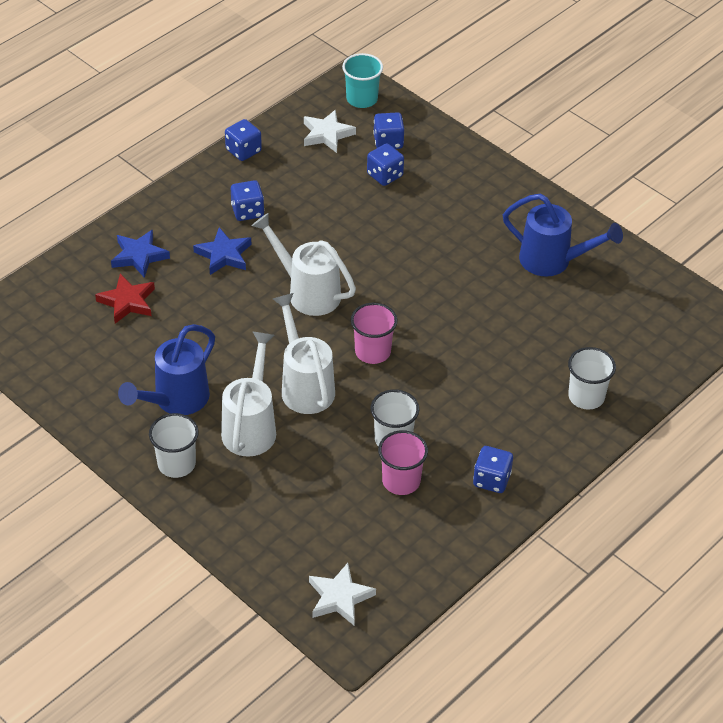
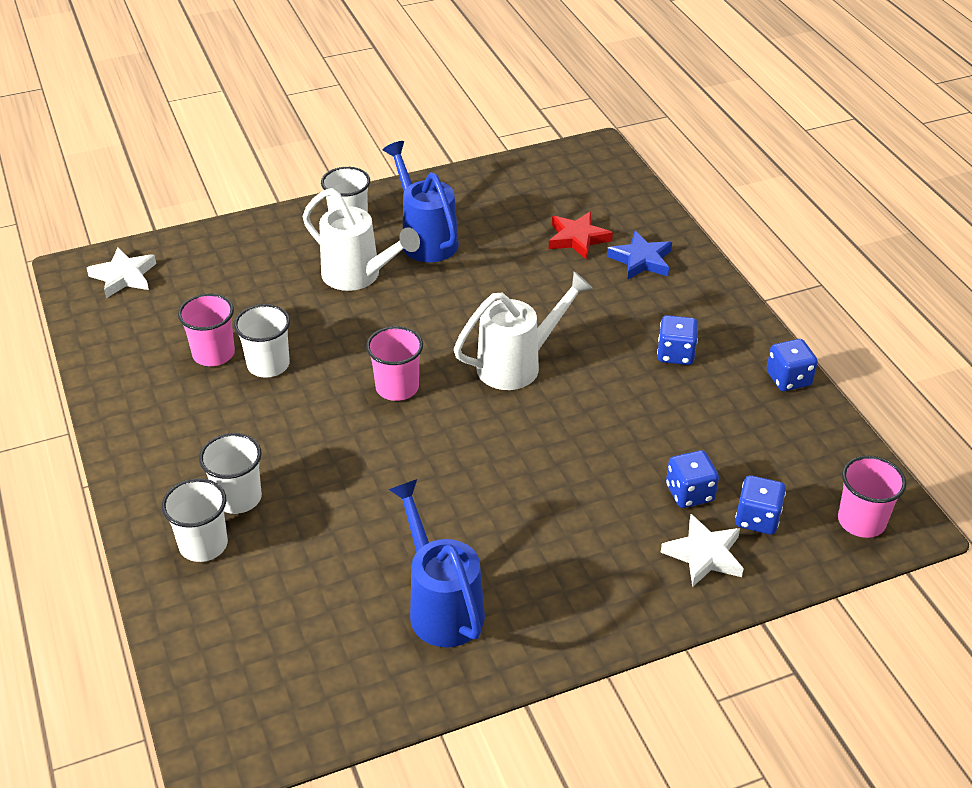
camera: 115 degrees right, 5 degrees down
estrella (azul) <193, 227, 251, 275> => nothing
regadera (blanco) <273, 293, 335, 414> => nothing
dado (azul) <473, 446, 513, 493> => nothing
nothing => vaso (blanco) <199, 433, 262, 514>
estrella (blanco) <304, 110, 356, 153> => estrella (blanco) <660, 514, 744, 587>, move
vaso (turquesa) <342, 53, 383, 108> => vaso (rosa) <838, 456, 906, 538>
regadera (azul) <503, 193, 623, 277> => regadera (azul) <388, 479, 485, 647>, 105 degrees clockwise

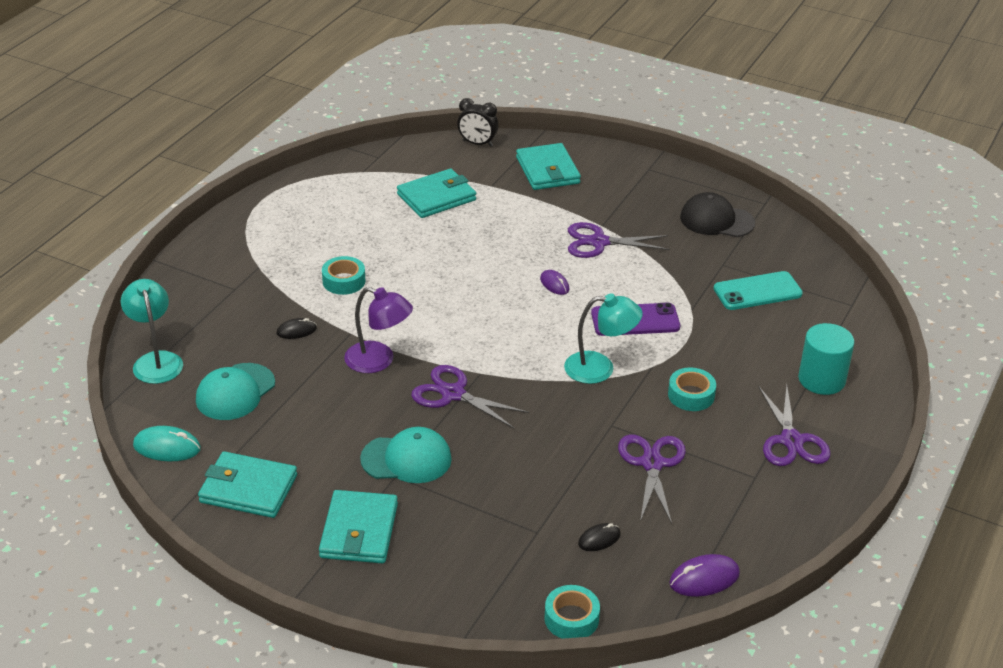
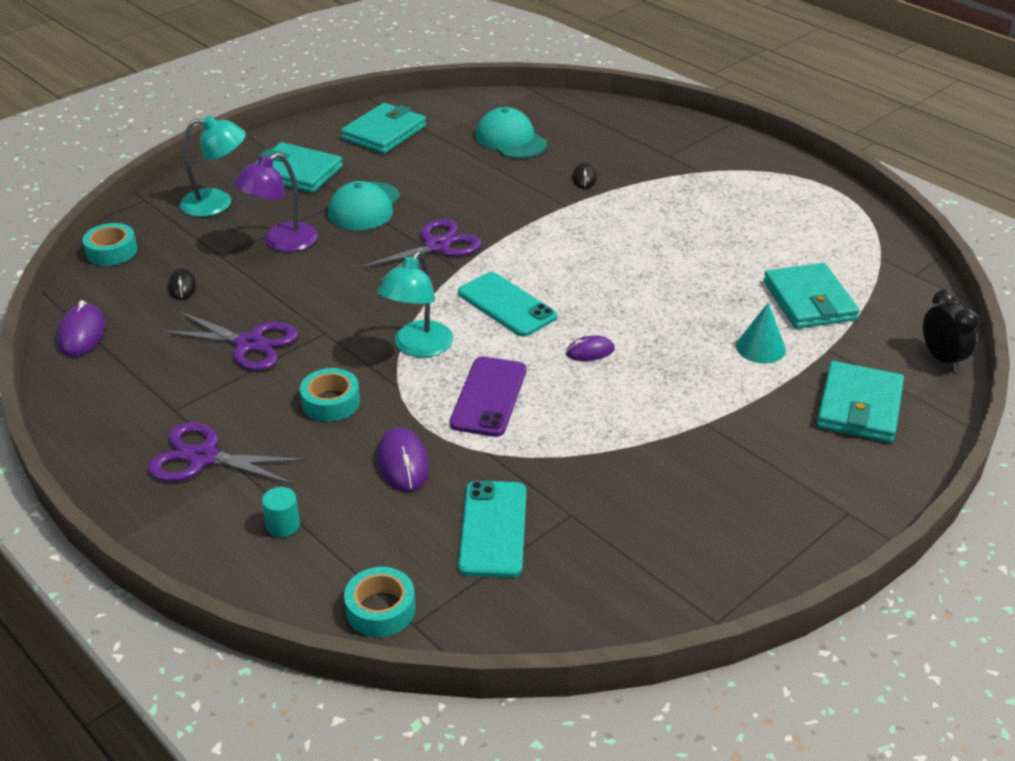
camera: 110 degrees right, 0 degrees up
ratón (turquesa) <133, 426, 201, 461> => nothing
tijeras (morado) <568, 222, 670, 258> => nothing
gorra (negro) <680, 192, 755, 237> => nothing
nothing => ratón (morado) <377, 427, 429, 491>
nothing => móvil (turquesa) <458, 272, 557, 337>
nothing => cono (turquesa) <736, 302, 786, 363>
lámpara (turquesa) <121, 279, 183, 384> => lámpara (turquesa) <180, 115, 246, 217>, move
cinta adhesiva (turquesa) <322, 256, 365, 295> => cinta adhesiva (turquesa) <344, 567, 415, 637>, move
lámpara (morado) <344, 287, 413, 373> => lámpara (morado) <233, 153, 318, 252>, move
despertador (negro) <457, 98, 498, 147> => despertador (negro) <923, 289, 979, 372>, 120 degrees clockwise
cartera (turquesa) <516, 143, 581, 190> => cartera (turquesa) <817, 361, 904, 443>, 75 degrees counterclockwise
cilindro (turquesa) <798, 323, 854, 395> => cilindro (turquesa) <262, 487, 300, 537>, x0.50

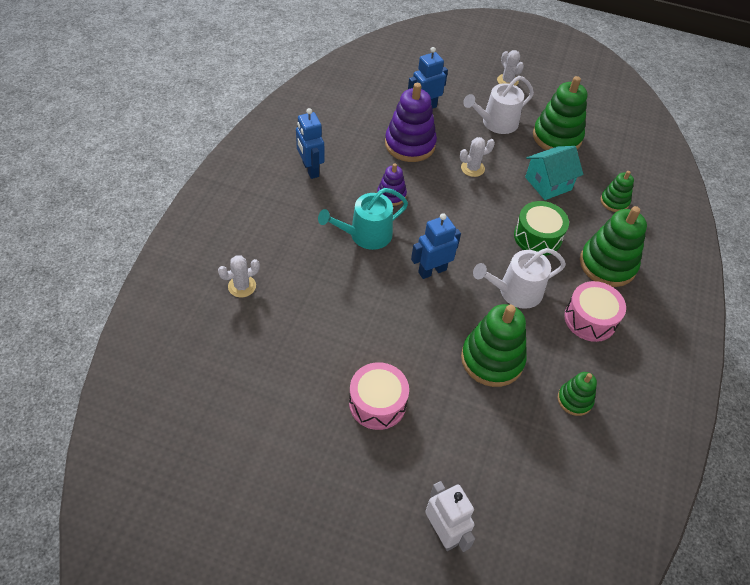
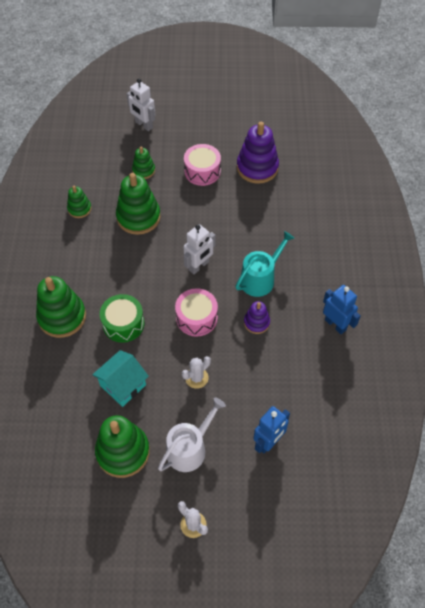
camera: 165 degrees right, 5 degrees up
cactus (blanco) <218, 255, 260, 298> => nothing
regadera (blanco) <473, 248, 566, 309> => nothing
juguete apilable (morado) <385, 83, 437, 162> => juguete apilable (morado) <237, 122, 279, 184>, move
tambor (rosa) <564, 281, 626, 342> => tambor (rosa) <175, 288, 218, 337>, move
juguete apilable (verde) <600, 171, 634, 212> => juguete apilable (verde) <132, 146, 155, 179>, move
robot (azul) <411, 213, 461, 279> => robot (blanco) <183, 224, 215, 274>

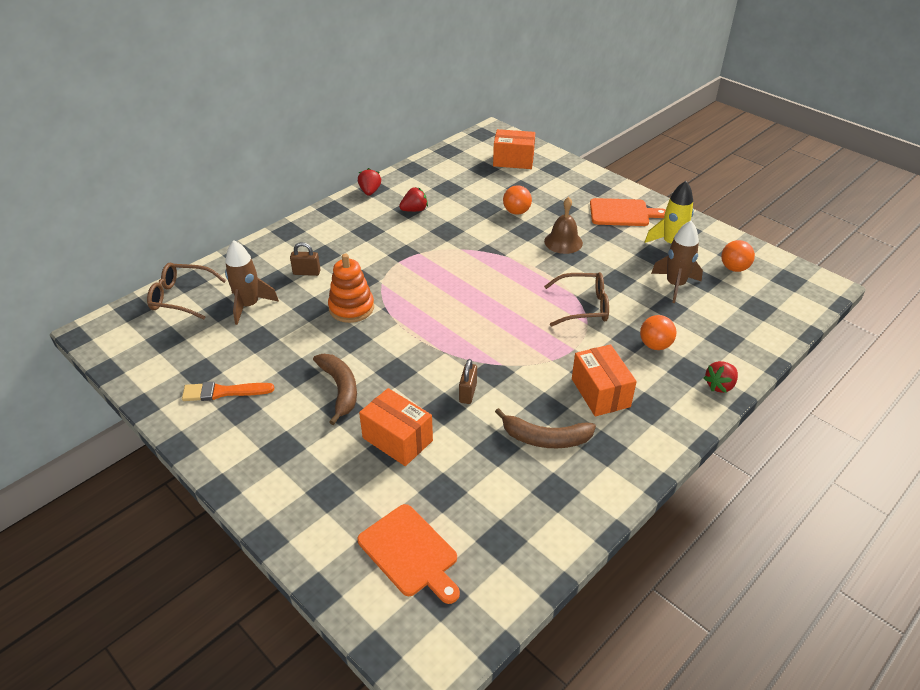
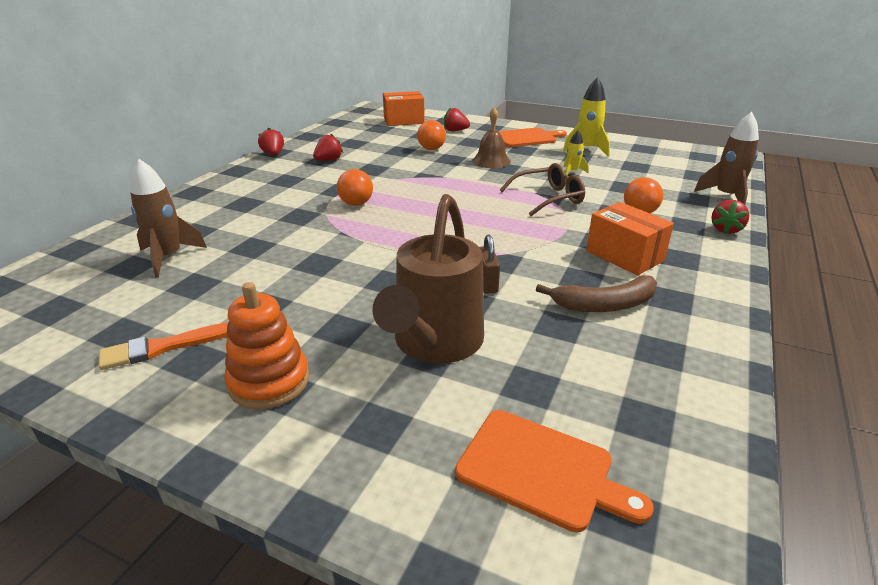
camera: 20 degrees left, 10 degrees down
gafas (marrón) <147, 263, 226, 319> => nothing
candado (marrón) <290, 242, 321, 276> => nothing
plátano (marrón) <313, 354, 357, 425> => nothing
nothing => fresa (rojo) <444, 108, 470, 131>
nothing => cohete (amarillo) <564, 130, 588, 175>
juguete apilable (naranja) <328, 254, 374, 323> => juguete apilable (naranja) <224, 282, 309, 409>, move
cohete (marrón) <651, 221, 703, 303> => cohete (marrón) <694, 112, 759, 205>, move
pelota (naranja) <721, 240, 755, 272> => pelota (naranja) <337, 169, 373, 206>, move
caja (naranja) <359, 388, 433, 466> => regadera (marrón) <372, 194, 484, 364>

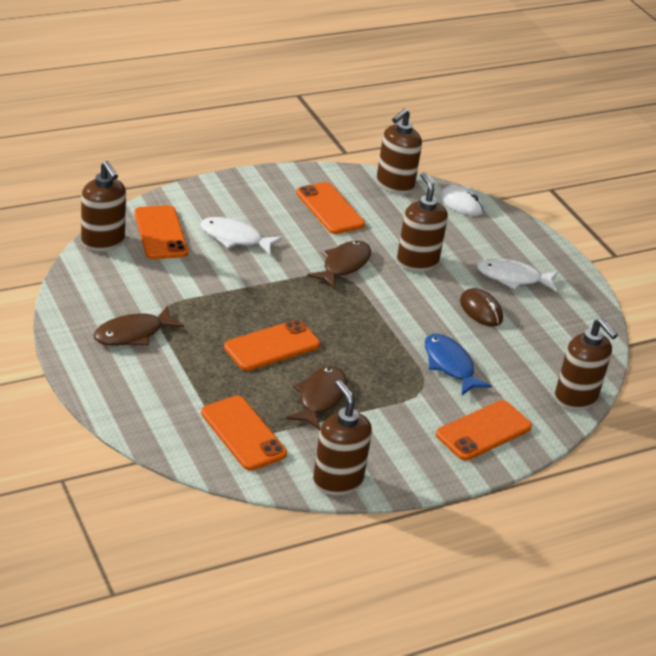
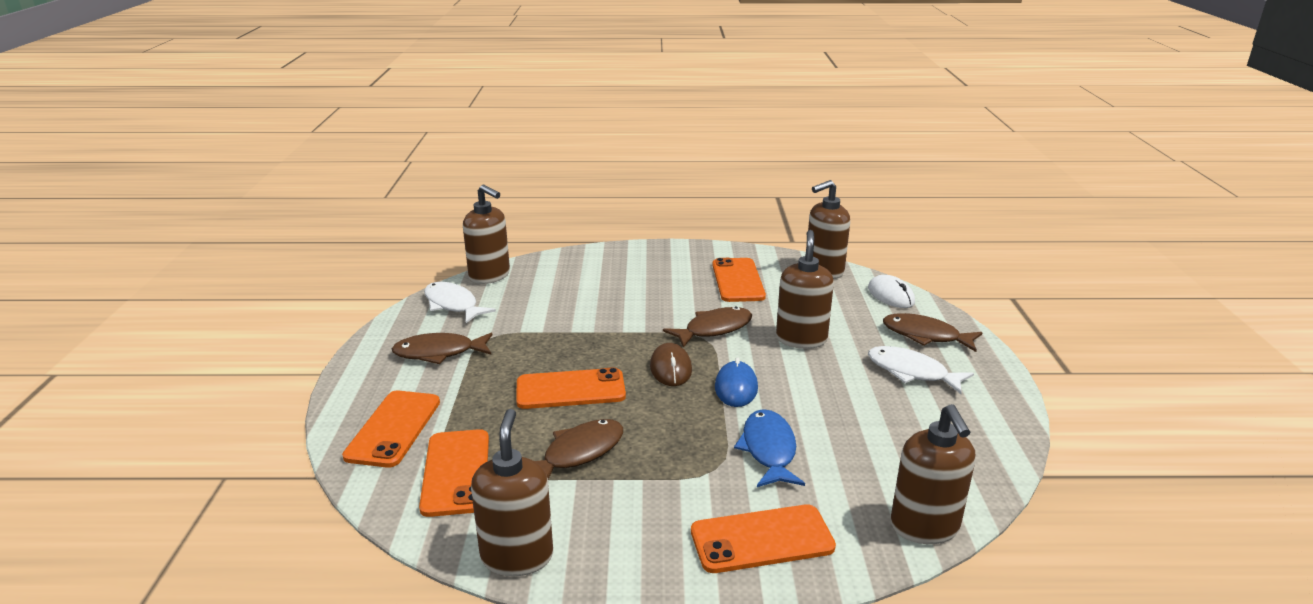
camera: 30 degrees right, 10 degrees down
nothing => ratón (azul) <715, 357, 758, 407>
nothing => pez (marrón) <883, 313, 983, 352>
móvil (naranja) <134, 205, 188, 259> => móvil (naranja) <342, 391, 440, 468>, move
pez (blanco) <200, 217, 282, 255> => pez (blanco) <424, 282, 496, 323>, move
ratón (marrón) <460, 288, 503, 327> => ratón (marrón) <650, 343, 692, 386>, move
dispensador de jabón (marrón) <81, 161, 126, 252> => dispensador de jabón (marrón) <463, 185, 510, 284>, 45 degrees counterclockwise

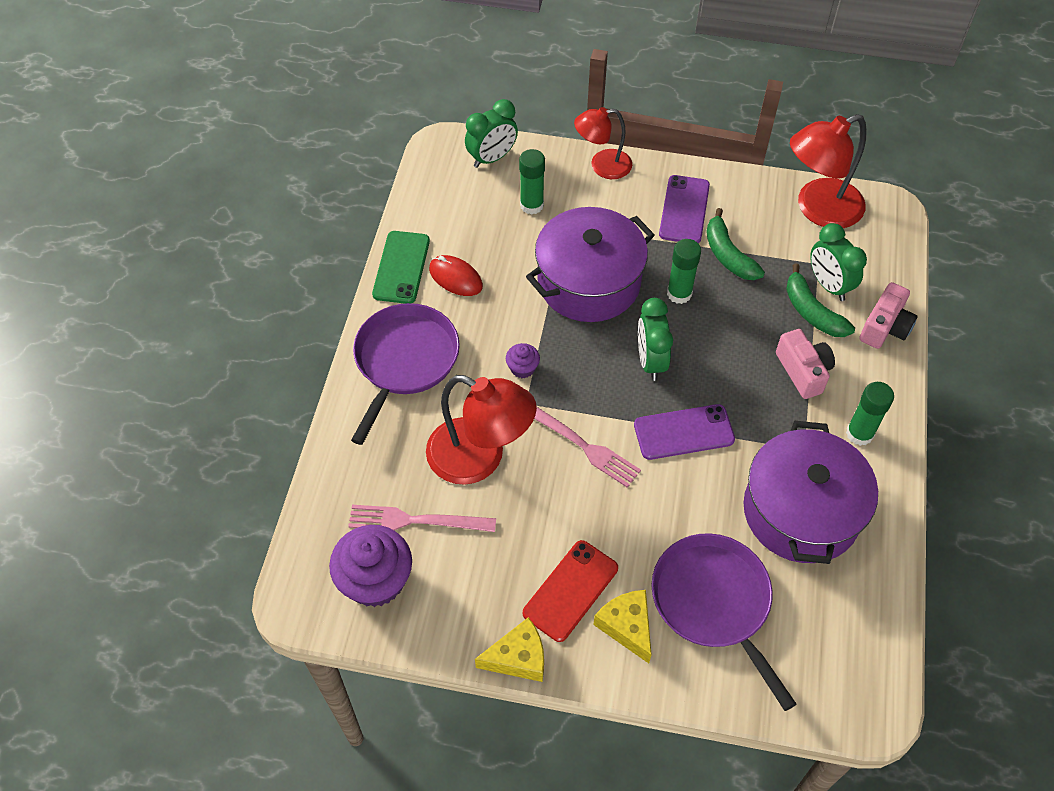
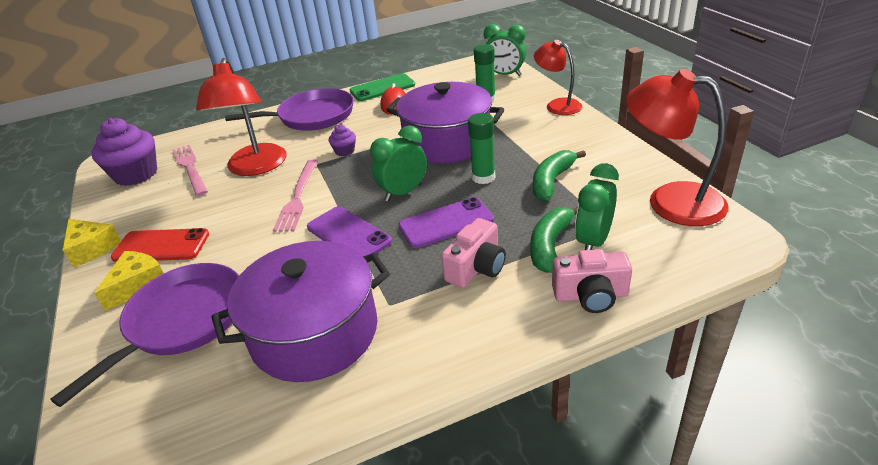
camera: 60 degrees right, 20 degrees down
barra de pegamento (verde) <846, 382, 894, 446> => nothing
móvil (morado) <659, 175, 710, 243> => móvil (morado) <398, 197, 494, 248>, move

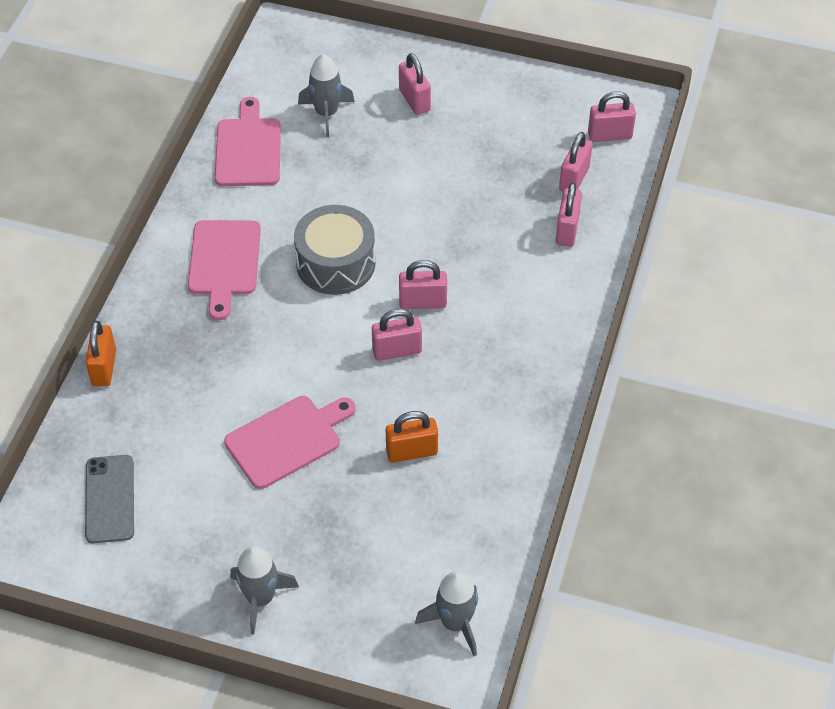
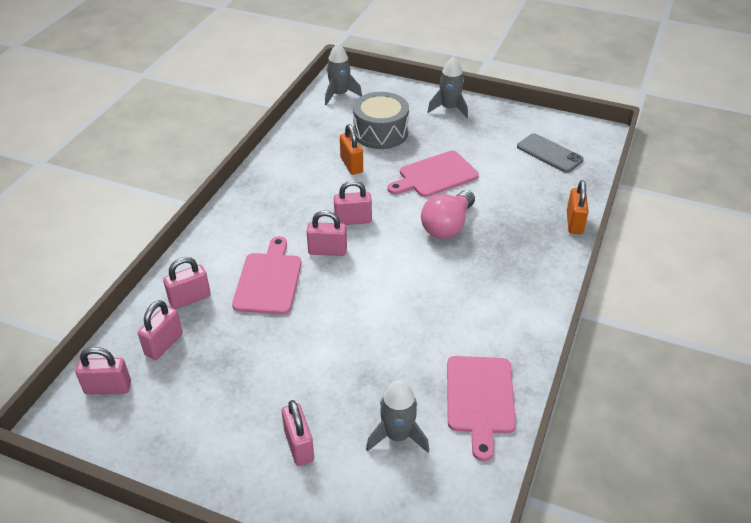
camera: 175 degrees left, 10 degrees down
nothing => bombilla (rosa) <421, 190, 475, 239>
tabla de cortar (rosa) <188, 220, 261, 320> => tabla de cortar (rosa) <232, 236, 302, 315>, move
tambor (gris) <294, 205, 375, 295> => tambor (gris) <353, 92, 409, 149>, move
móvil (gris) <85, 455, 134, 543> => móvil (gris) <517, 133, 584, 173>, 45 degrees counterclockwise
candado (naranja) <386, 411, 438, 462> => candado (naranja) <340, 124, 363, 175>, 75 degrees clockwise
candado (rosa) <556, 183, 582, 247> => candado (rosa) <163, 257, 211, 309>, 45 degrees clockwise

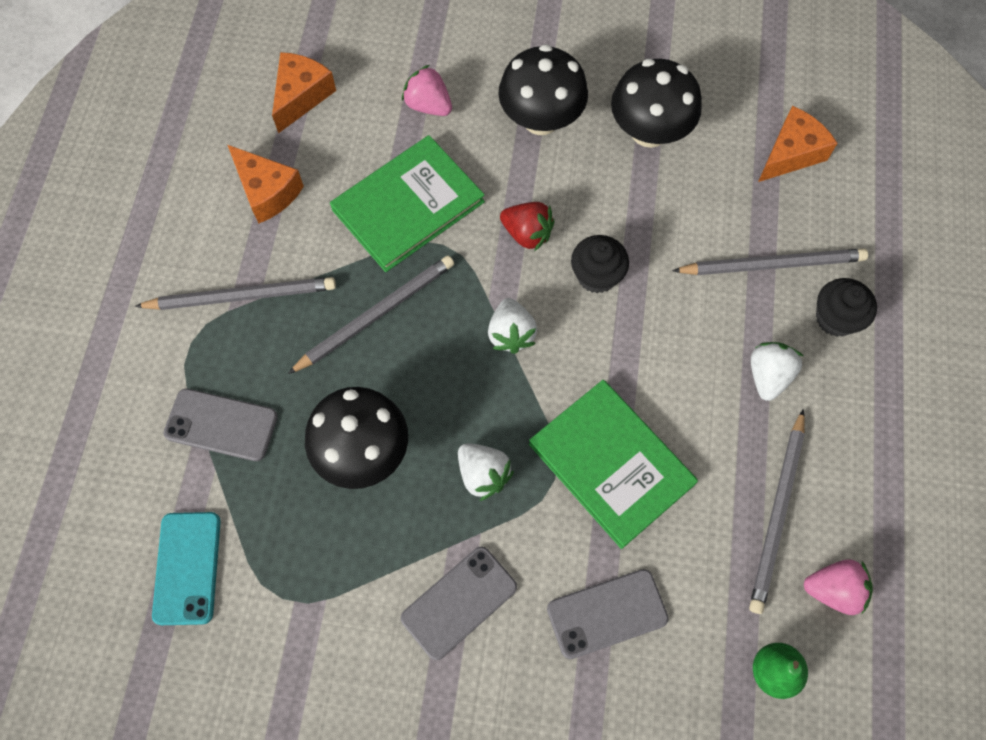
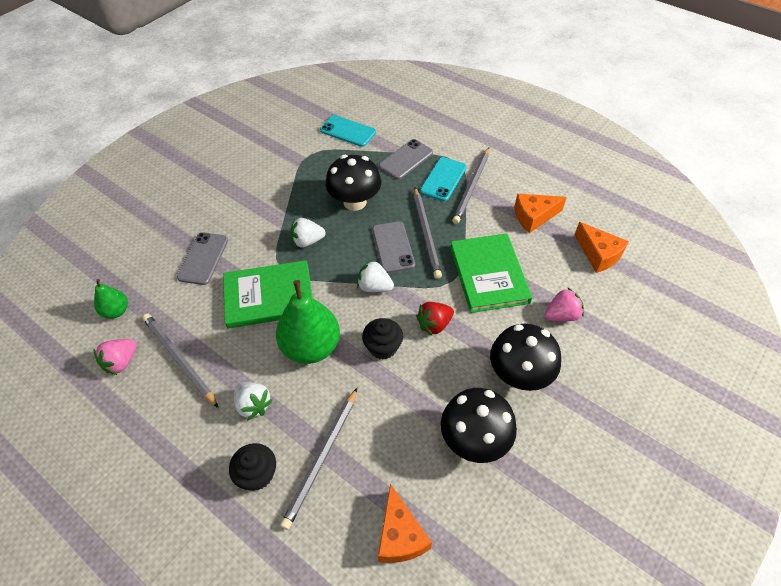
camera: 120 degrees right, 15 degrees down
nothing => pera (verde) <276, 280, 340, 364>
nothing => móvil (turquesa) <420, 157, 467, 201>
móvil (gris) <401, 546, 517, 660> => móvil (gris) <372, 221, 415, 273>, move

